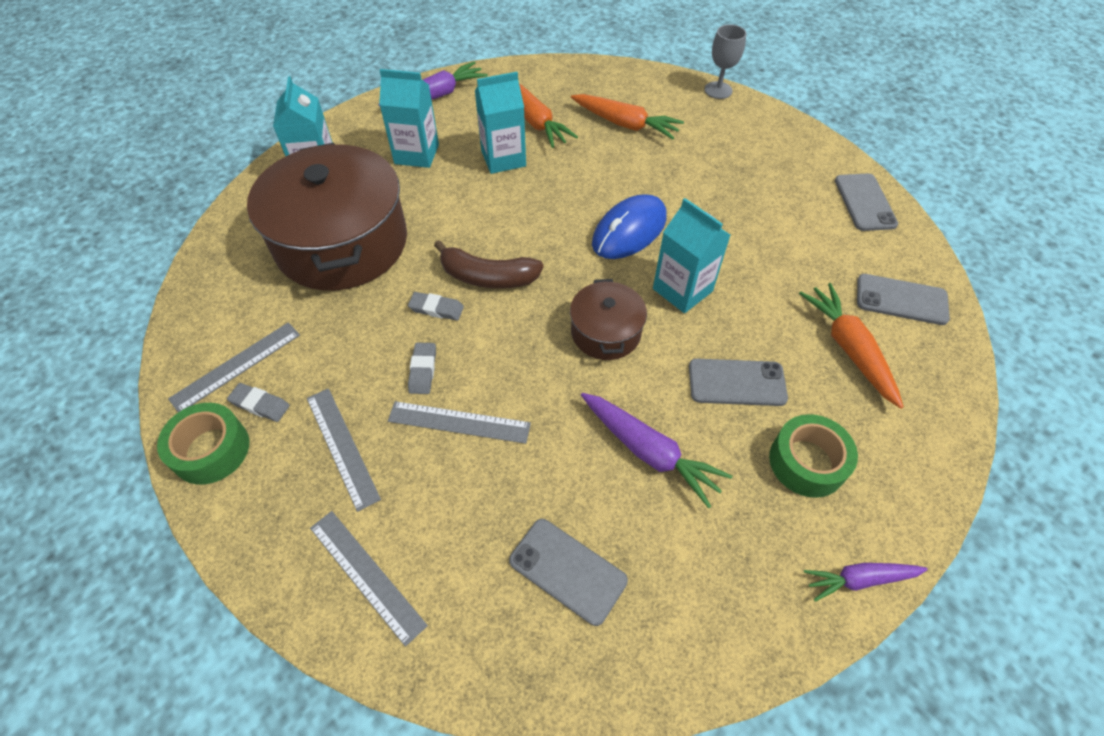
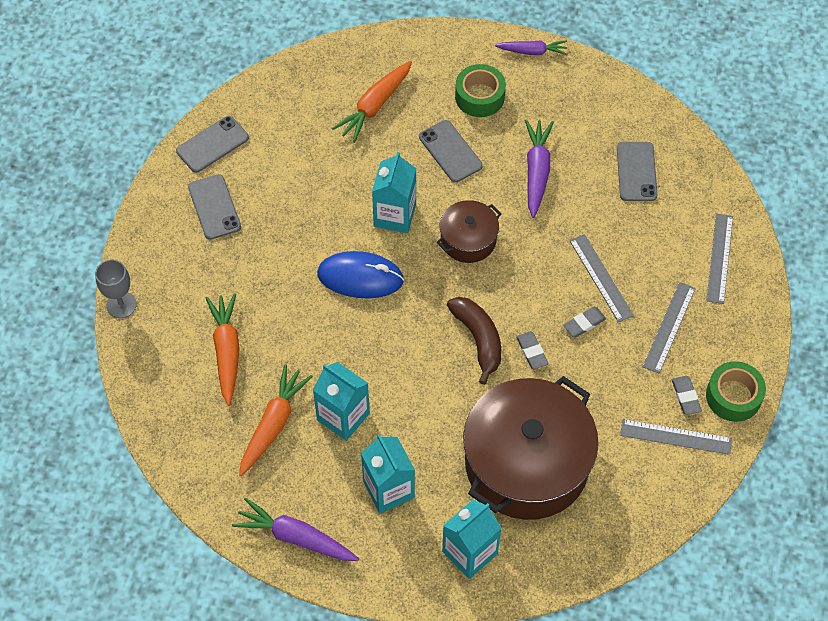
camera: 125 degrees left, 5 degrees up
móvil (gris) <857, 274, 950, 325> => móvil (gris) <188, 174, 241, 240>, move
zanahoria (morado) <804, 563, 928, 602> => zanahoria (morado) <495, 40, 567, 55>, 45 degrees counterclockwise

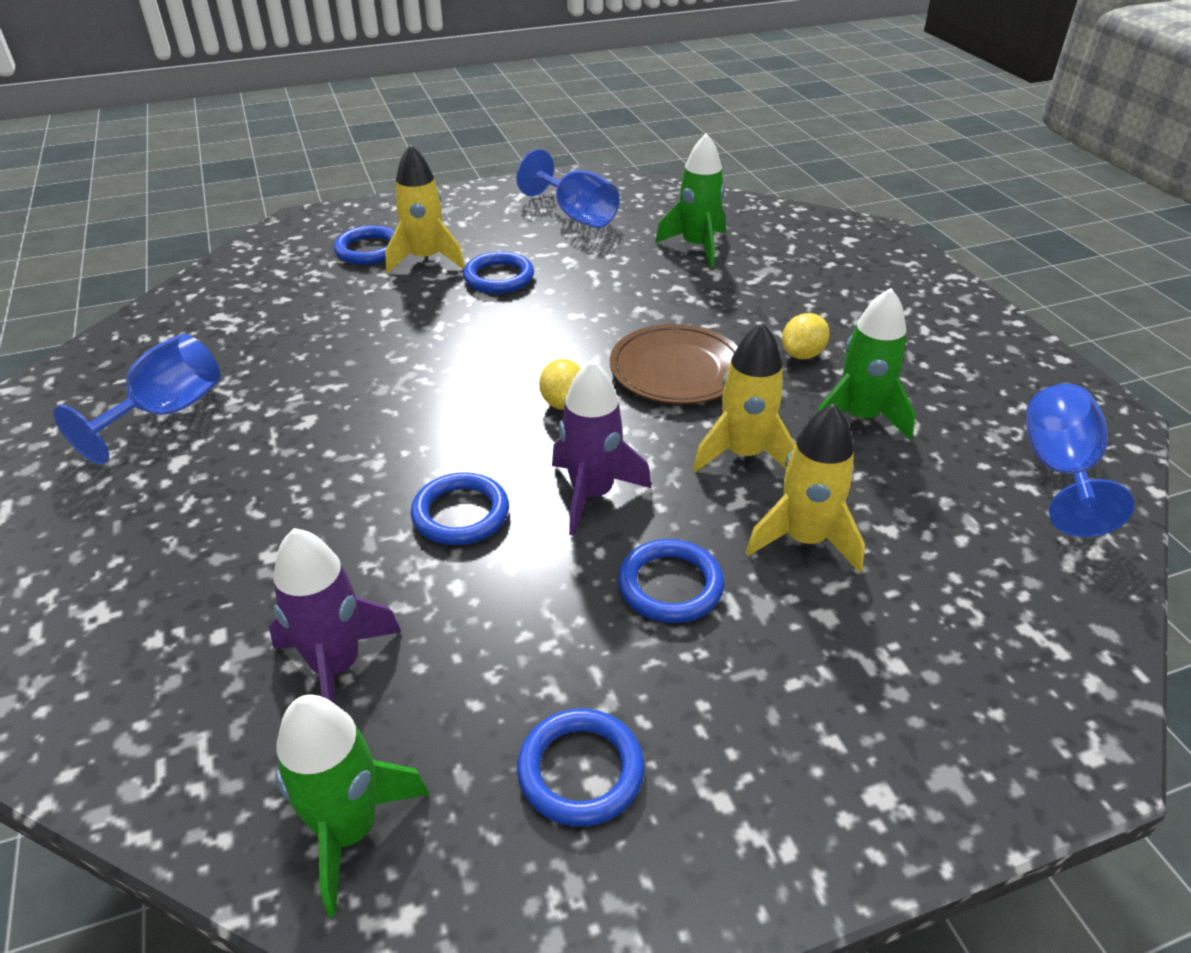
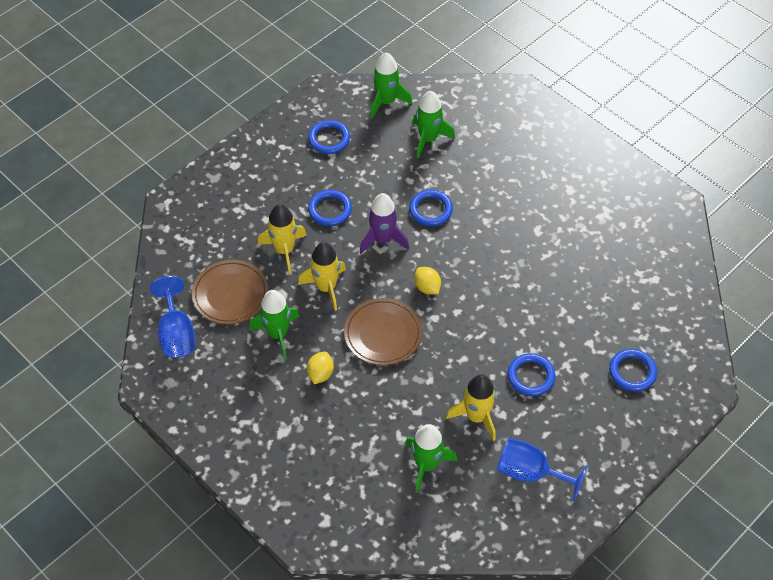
camera: 155 degrees right, 15 degrees up
copa (azul) <53, 334, 220, 465> => nothing
nothing => plato (marrón) <192, 260, 268, 324>
cohete (amarillo) <385, 144, 465, 273> => cohete (amarillo) <446, 374, 496, 441>, move
cohete (morado) <269, 528, 401, 704> => cohete (verde) <413, 91, 455, 158>

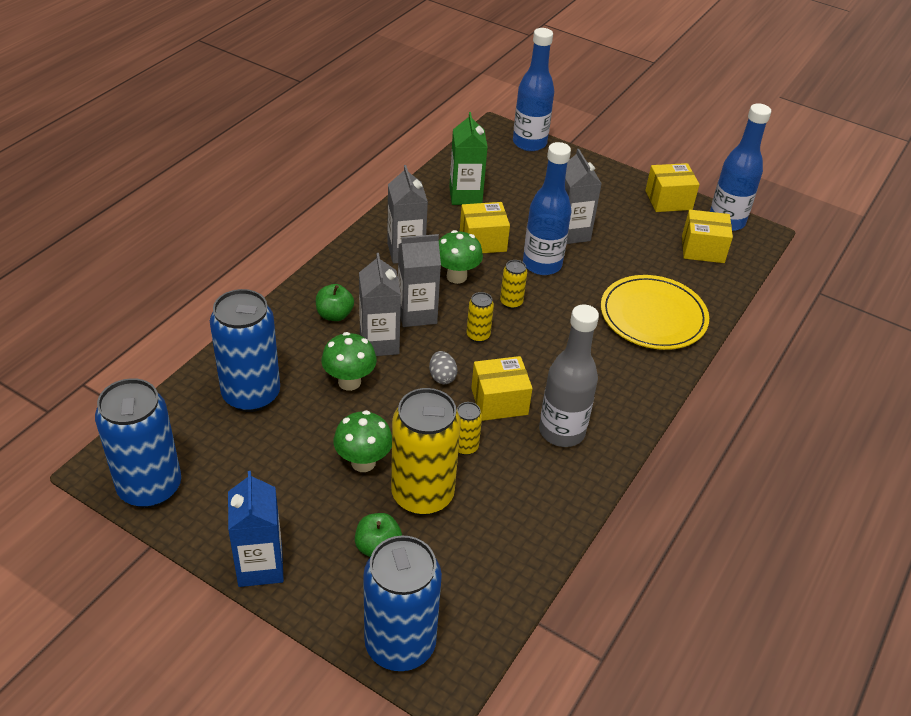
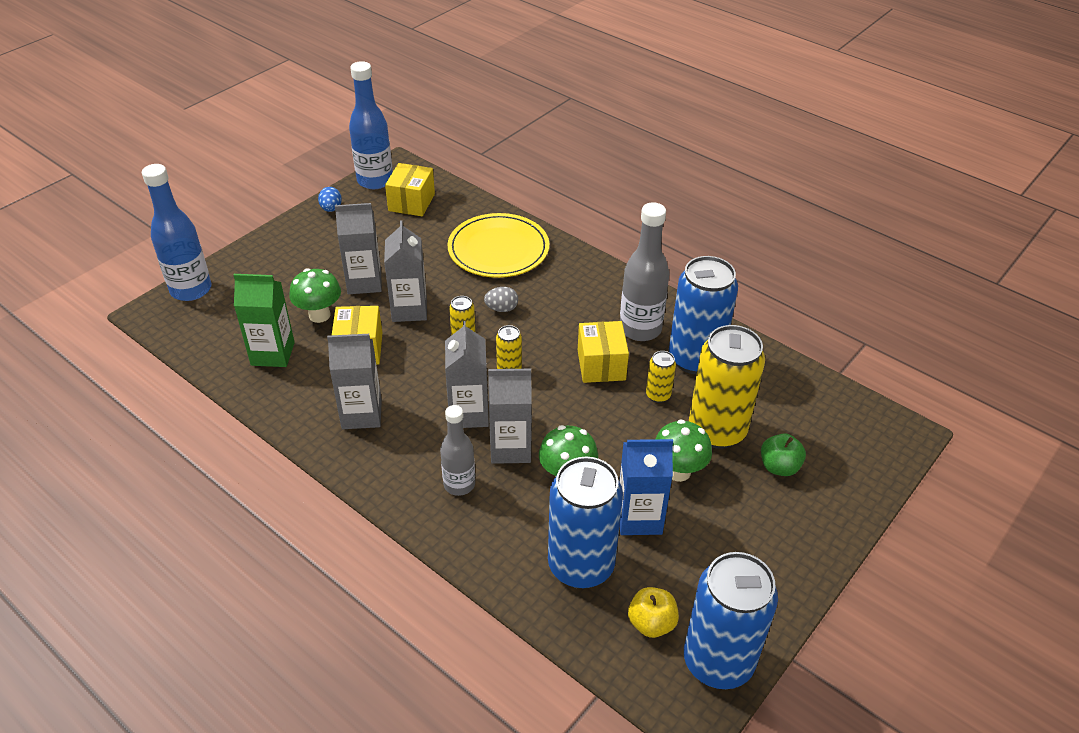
camera: 80 degrees left, 0 degrees up
nothing => manzana (amarillo) <628, 587, 679, 638>
cartón de leche (azul) <228, 471, 284, 587> => cartón de leche (azul) <619, 439, 673, 535>, move
lata (azul) <363, 536, 442, 671> => lata (azul) <669, 256, 738, 375>, move
huevo (gris) <429, 351, 457, 384> => huevo (gris) <484, 287, 518, 312>, move
seta (verde) <439, 230, 483, 284> => seta (verde) <289, 268, 341, 323>, move
manzana (verde) <316, 284, 354, 321> => botella (gris) <440, 405, 475, 496>
botella (azul) <523, 142, 572, 275> => cartón de leche (gris) <384, 220, 427, 322>
caja (amarillo) <645, 163, 700, 212> => huevo (azul) <318, 187, 342, 212>

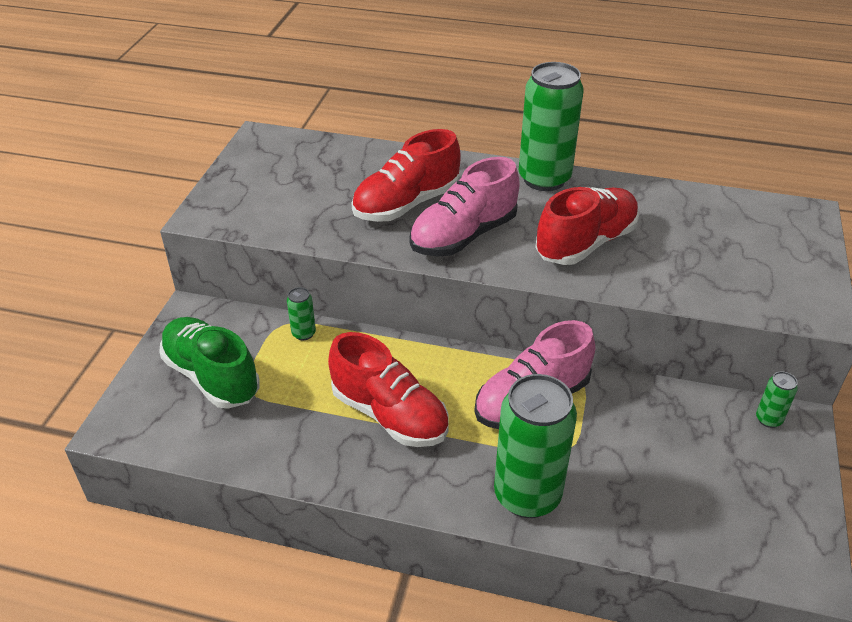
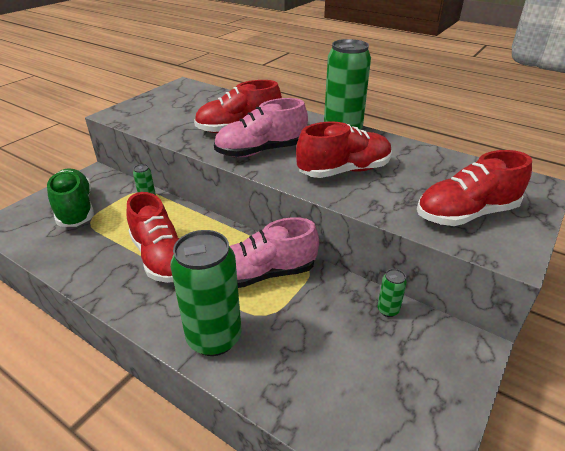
camera: 20 degrees right, 5 degrees down
nothing => zapato (rojo) <417, 150, 532, 226>
lata (verde) <756, 371, 798, 428> => lata (verde) <378, 269, 407, 317>, move

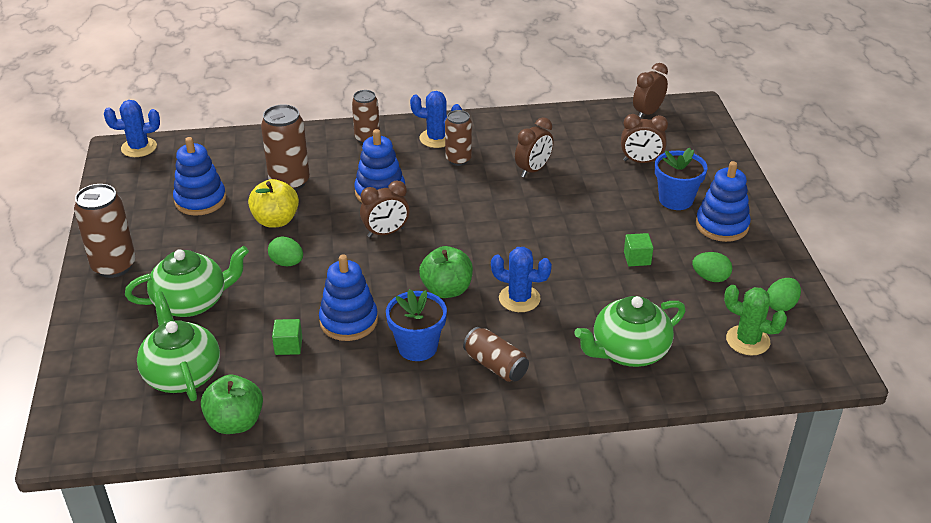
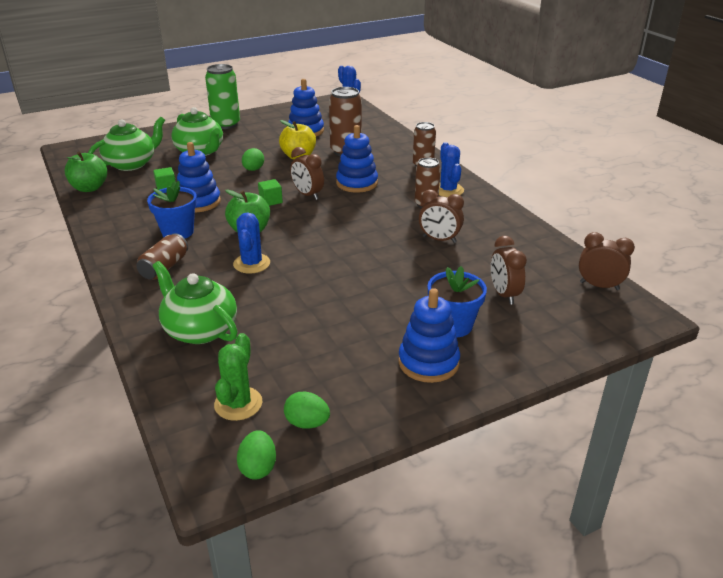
camera: 70 degrees right, 5 degrees down
cubo (verde) <624, 233, 653, 266> => cubo (verde) <258, 179, 283, 206>, move
huevo (verde) <692, 252, 732, 282> => huevo (verde) <237, 430, 276, 480>, move
lata (marrón) <74, 184, 136, 278> => lata (verde) <205, 64, 240, 129>

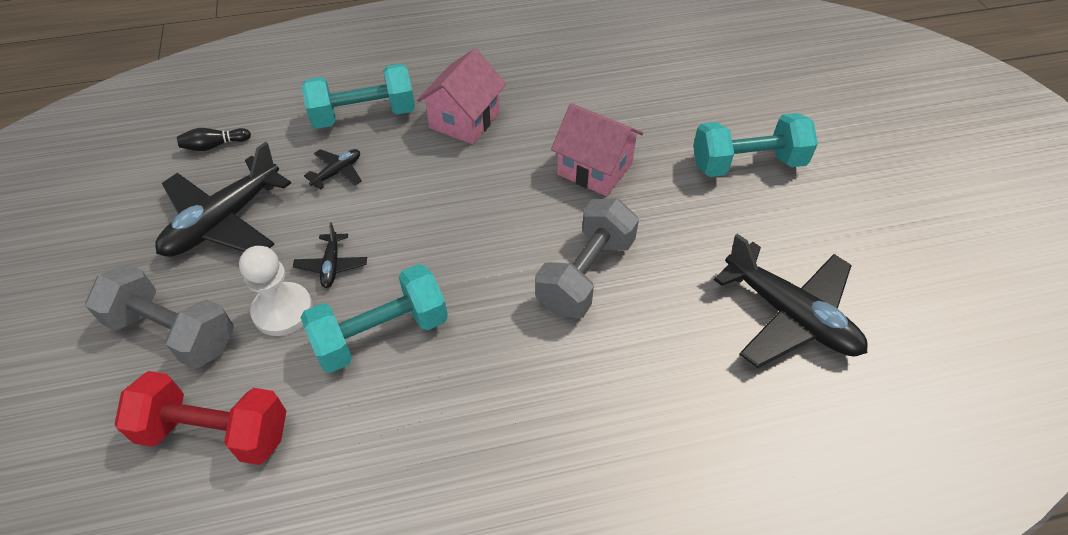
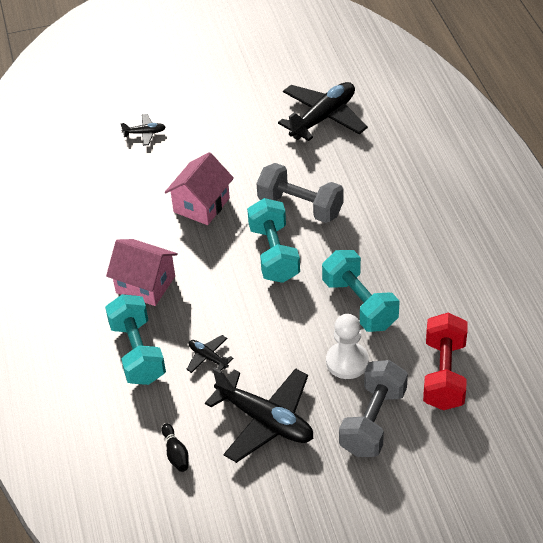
camera: 90 degrees left, 5 degrees down
avión (negro) <293, 222, 367, 288> => avión (negro) <120, 114, 165, 146>, move
mancuerna (turquesa) <693, 113, 818, 177> => mancuerna (turquesa) <247, 198, 300, 283>, move

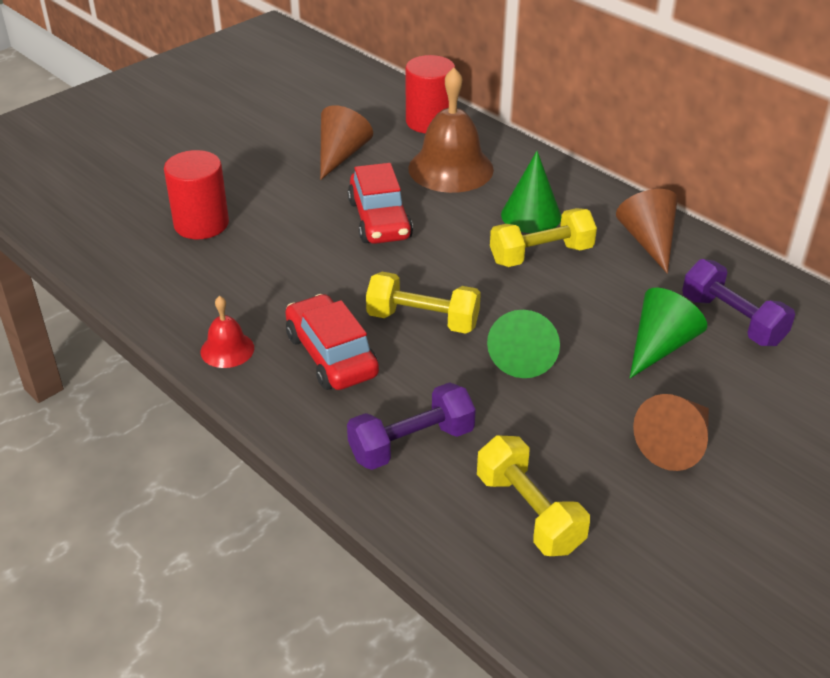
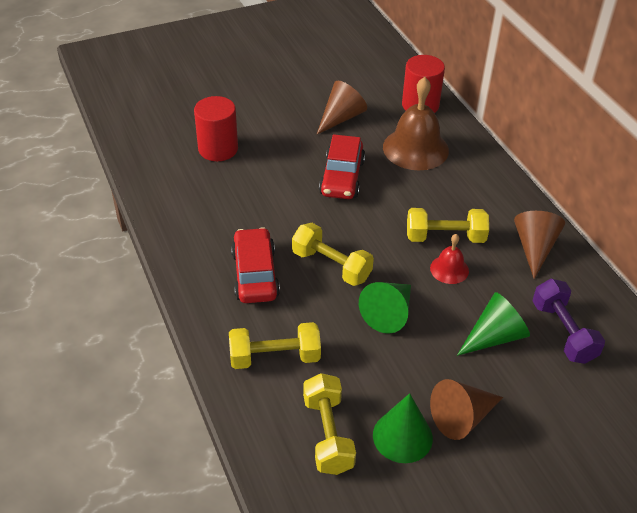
camera: 20 degrees right, 5 degrees up
campana (rojo) <201, 296, 254, 368> => campana (rojo) <430, 234, 469, 284>, move
cono (verde) <501, 151, 561, 233> => cono (verde) <373, 393, 433, 463>, move
mancuerna (morado) <347, 382, 476, 470> => mancuerna (amarillo) <229, 322, 321, 369>

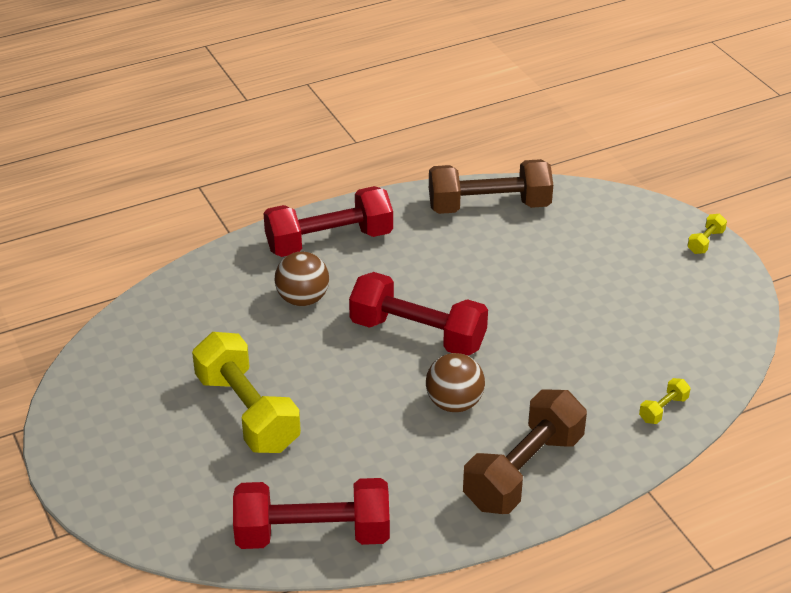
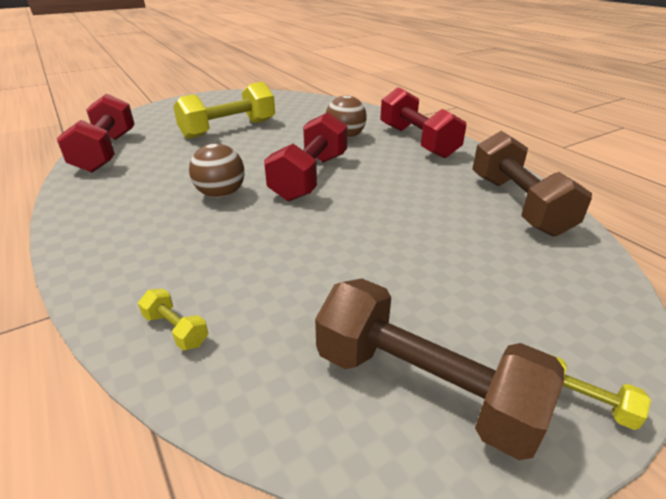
camera: 85 degrees right, 5 degrees down
mancuerna (marrón) <463, 389, 587, 514> => mancuerna (marrón) <315, 279, 564, 460>, move

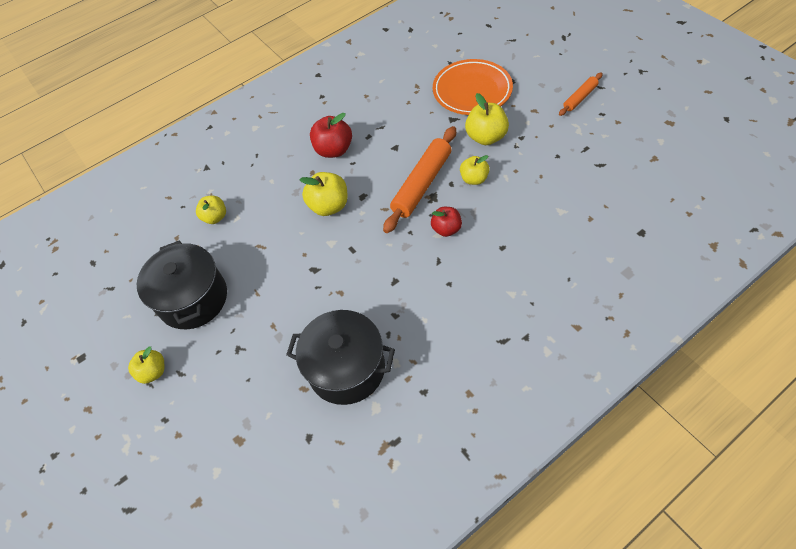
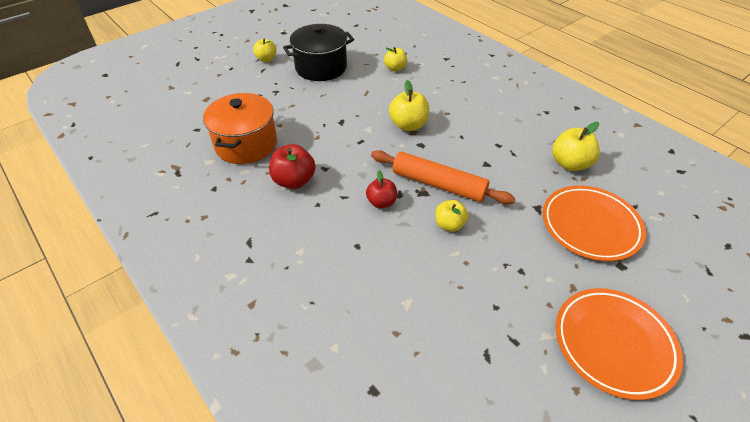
camera: 80 degrees right, 10 degrees down
manzana (rojo) <310, 113, 352, 158> => manzana (rojo) <269, 144, 316, 189>, move
manzana (amarillo) <465, 93, 509, 145> => manzana (amarillo) <552, 122, 600, 171>, move
rodillo (naranja) <559, 73, 603, 116> => plato (naranja) <556, 288, 683, 400>
olla (negro) <286, 310, 395, 405> => olla (naranja) <203, 93, 277, 164>

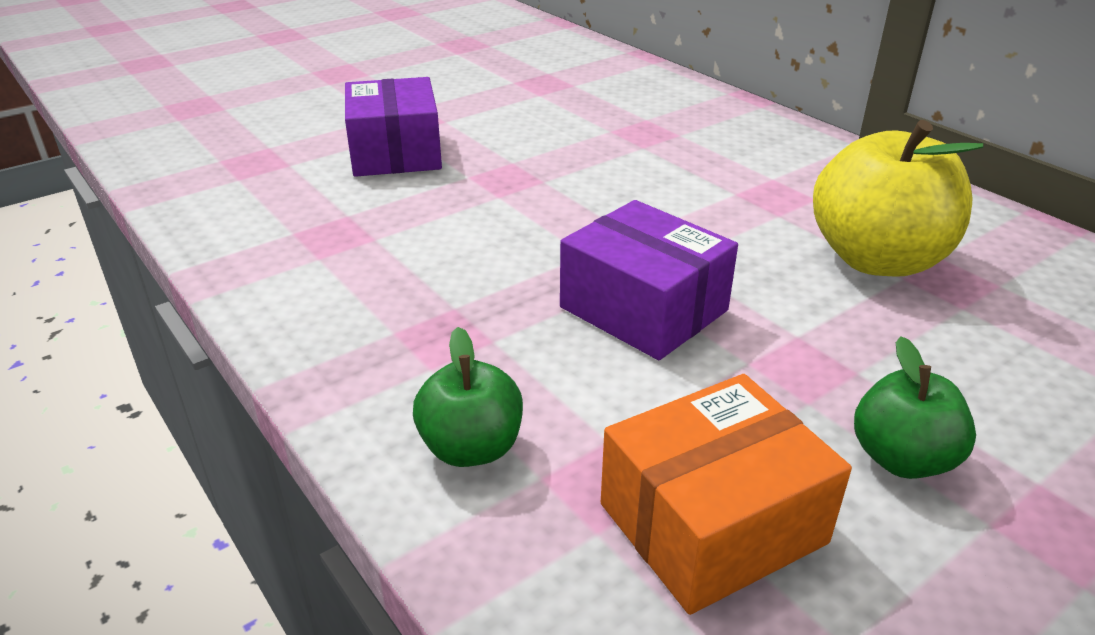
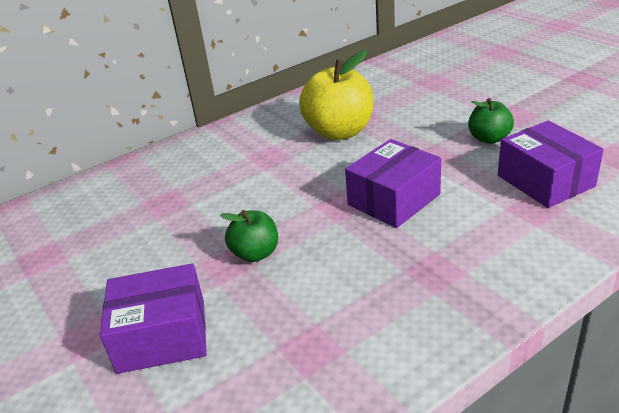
camera: 85 degrees left, 0 degrees up
manzana (verde) <413, 327, 523, 467> => manzana (verde) <220, 210, 278, 262>, move
caja (naranja) <601, 374, 852, 615> => caja (morado) <498, 121, 604, 208>

